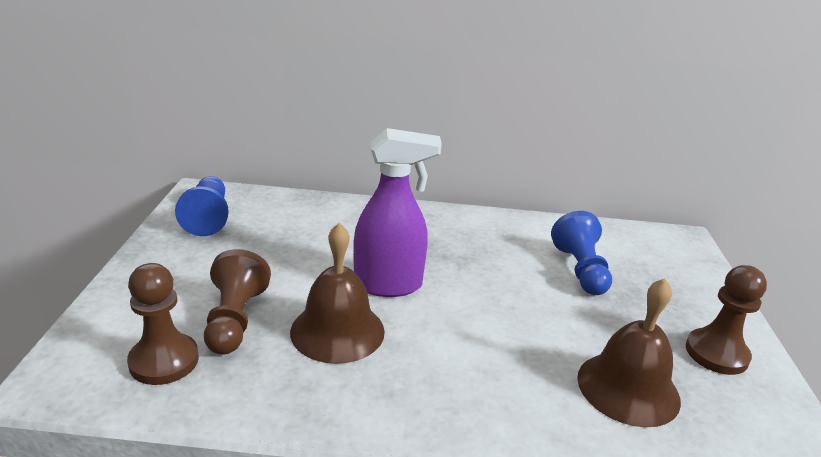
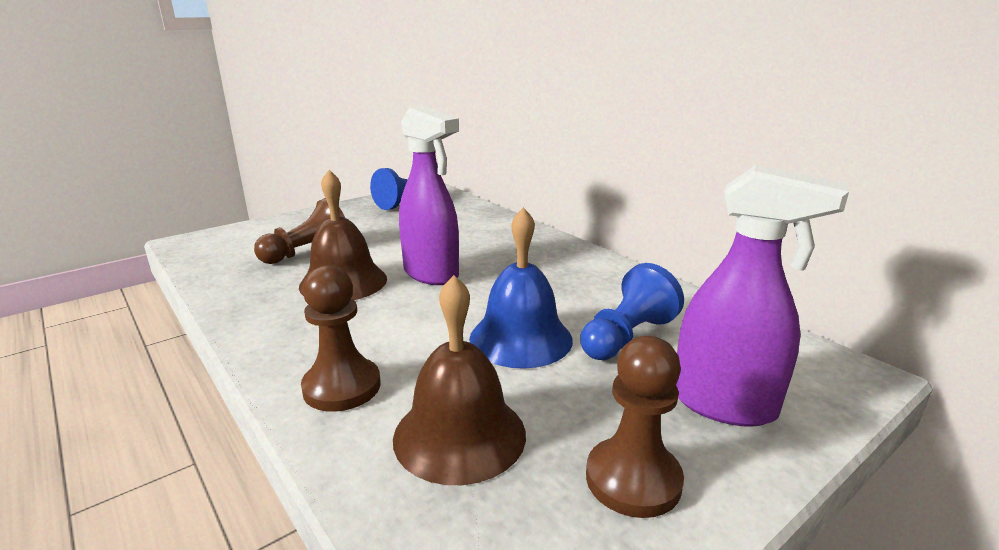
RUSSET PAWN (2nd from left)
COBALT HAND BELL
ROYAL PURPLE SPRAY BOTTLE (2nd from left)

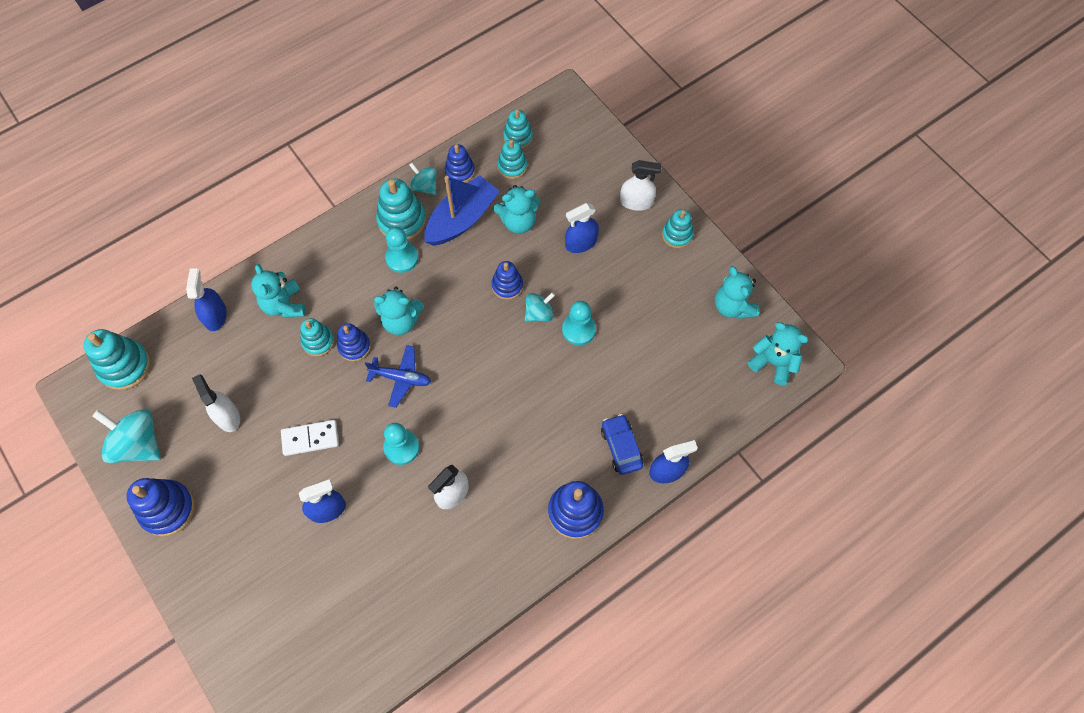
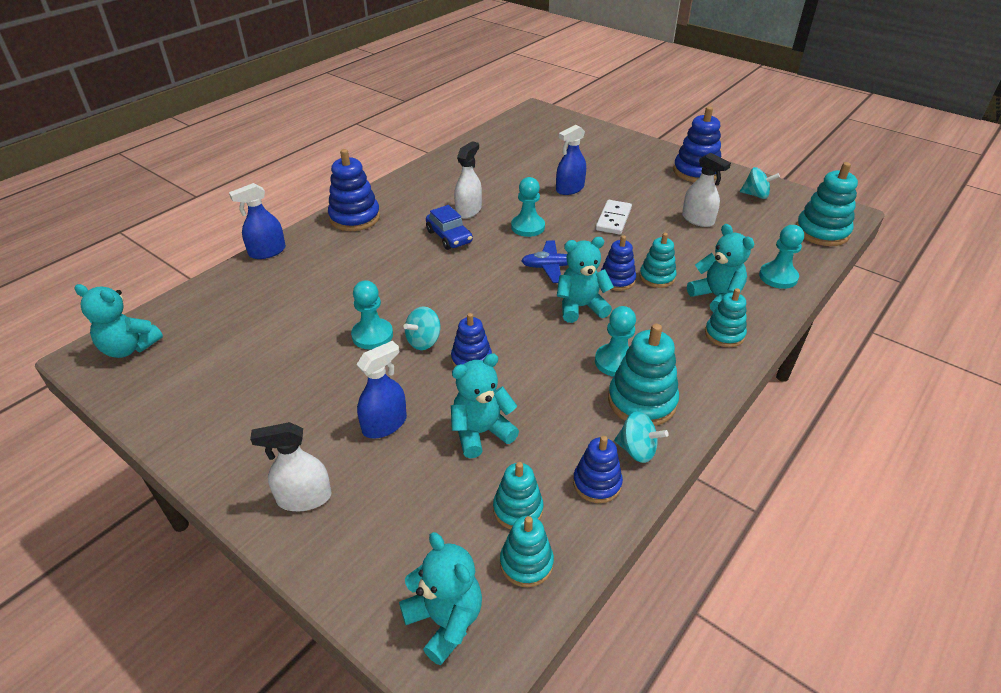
TURQUOISE STUFFED BEAR (2nd from left)
COBALT AUTOMOBILE
SNOW-WHITE DOMINO
TURQUOISE STACKING TOY (5th from left)
TURQUOISE WHIRLIGIG (3rd from left)
TURQUOISE PAWN (4th from left)
COBALT TOY BOAT

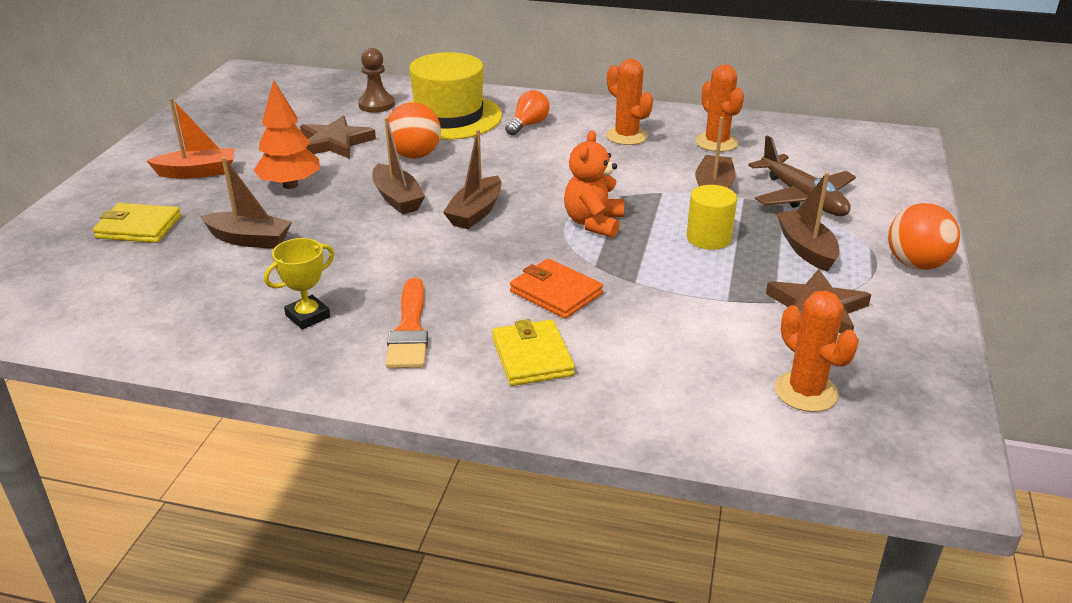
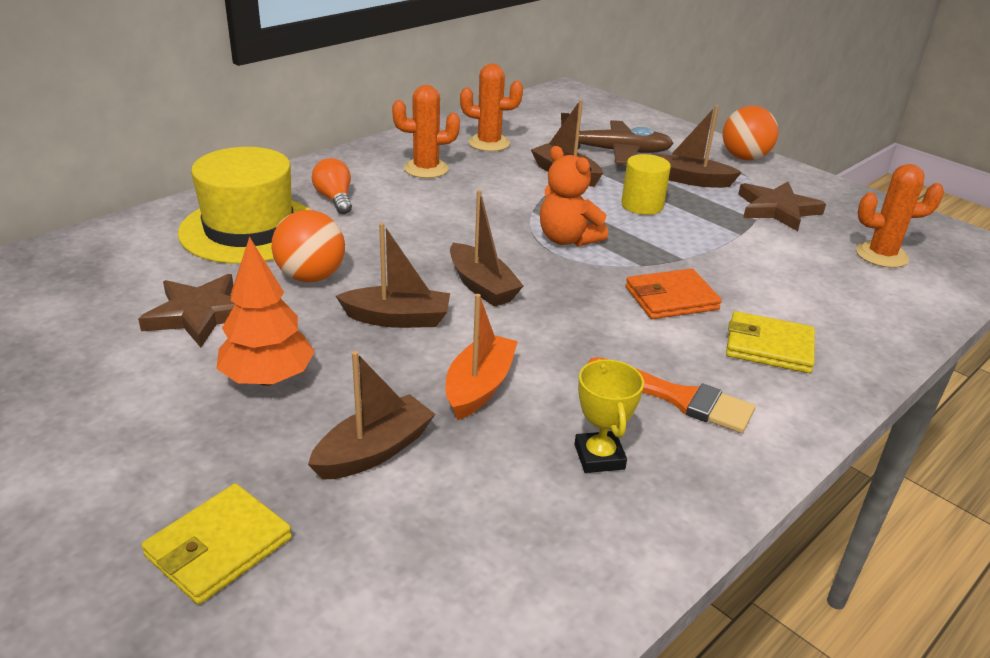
ORANGE TOY BOAT
RUSSET PAWN

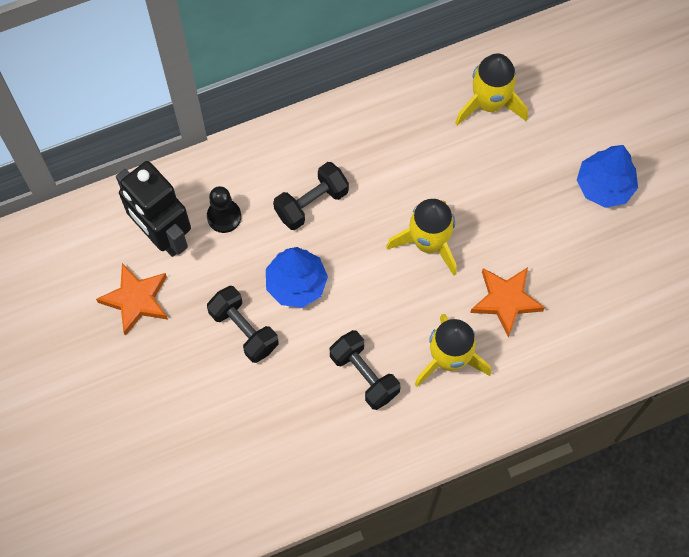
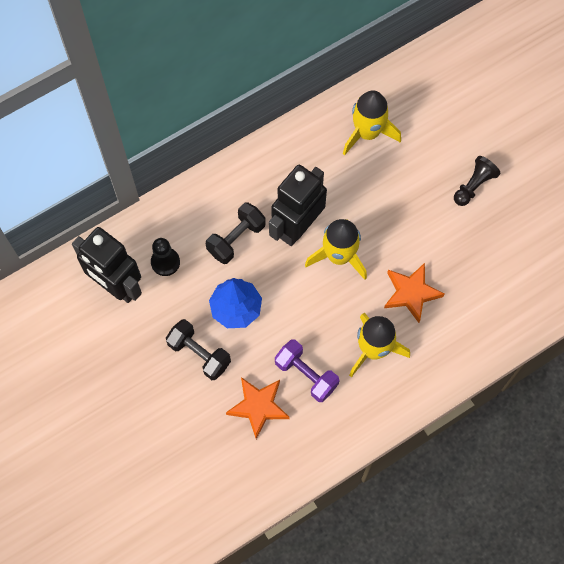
ORANGE STAR (1st from left)
EBONY ROBOT (2nd from left)
ROYAL PURPLE DUMBBELL
EBONY PAWN (2nd from left)

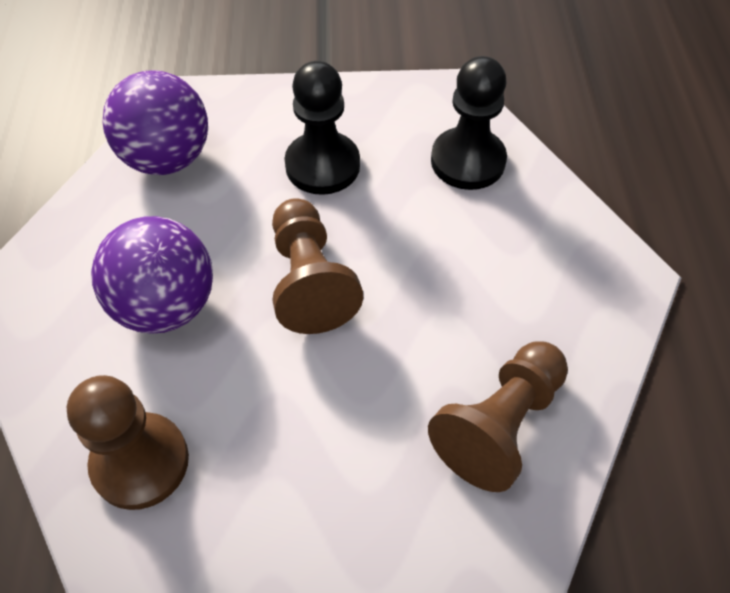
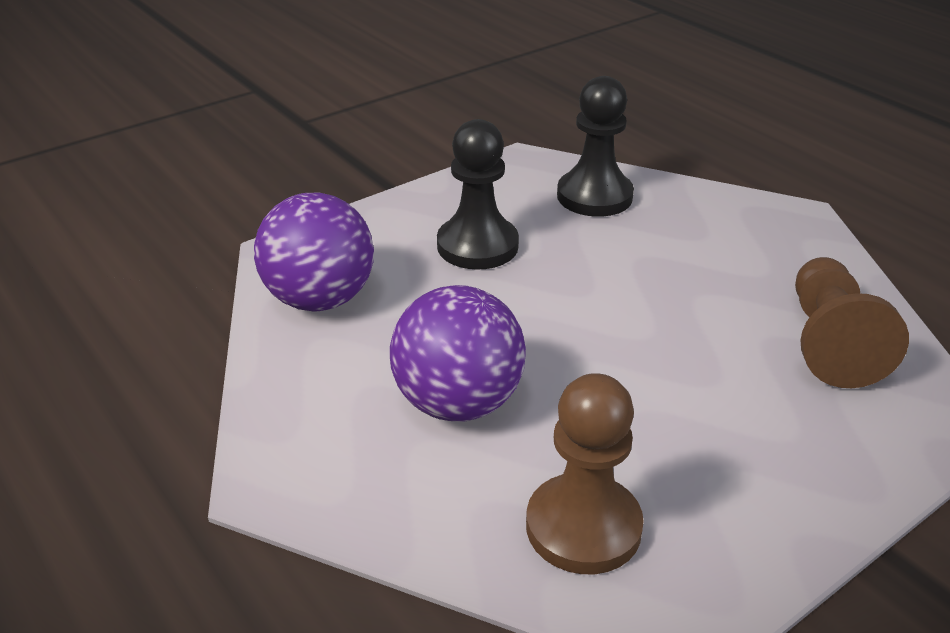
RUSSET PAWN (2nd from left in the first image)

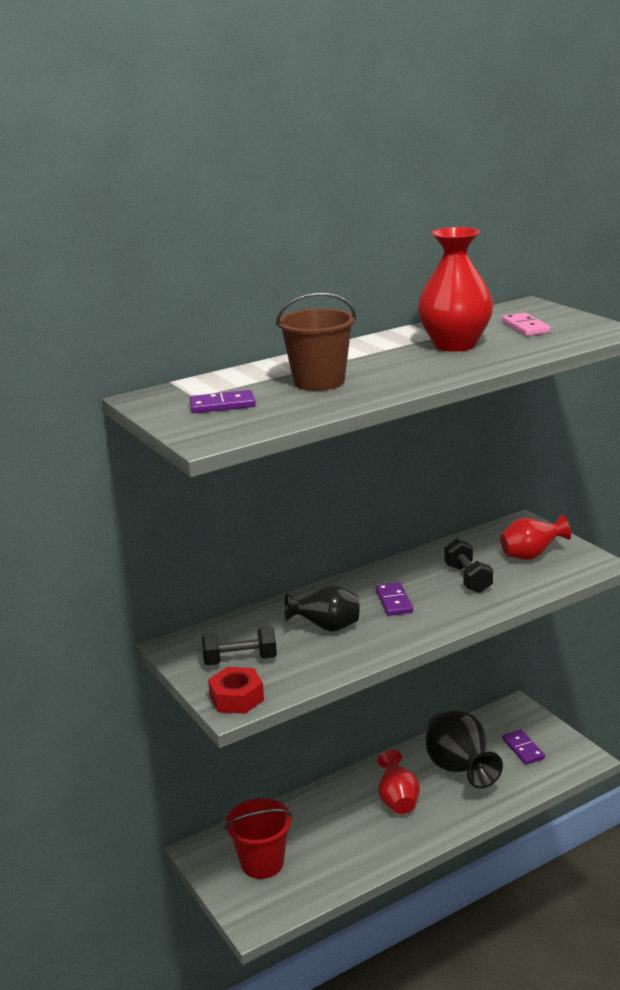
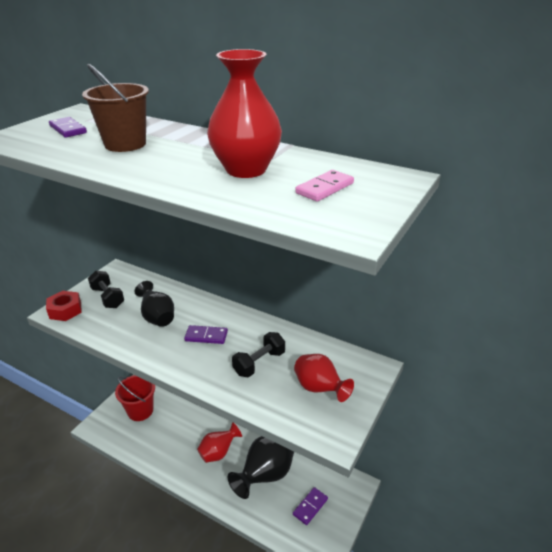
ROYAL PURPLE DOMINO (2nd from left)

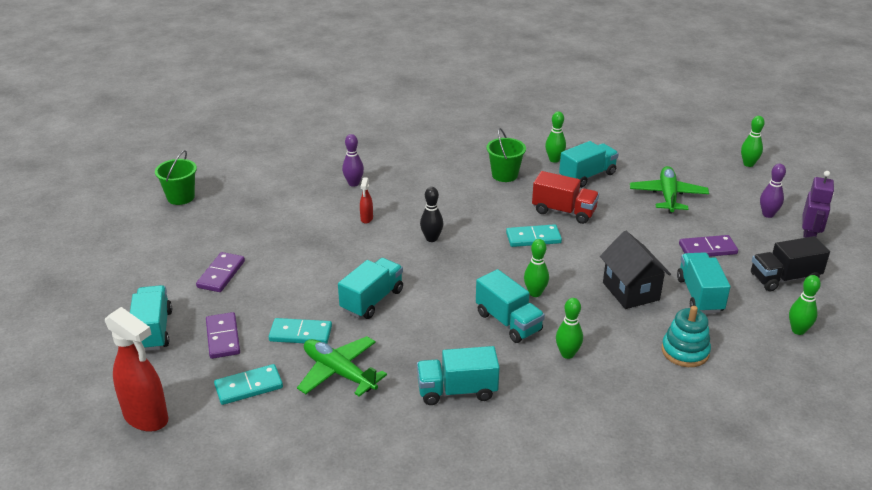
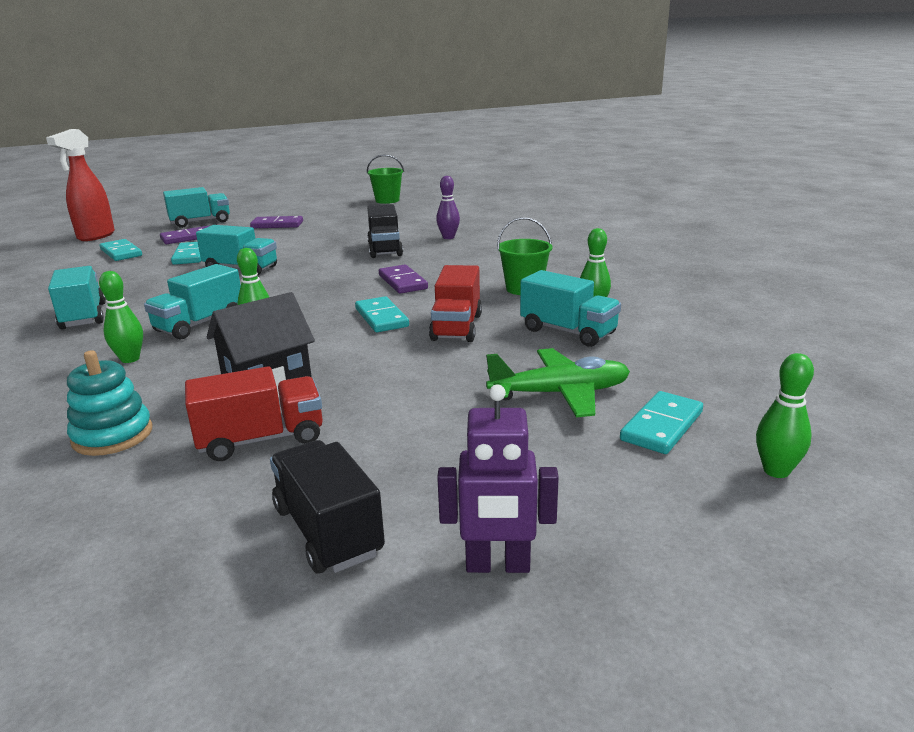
RED LORRY (1st from left)
EBONY LORRY (2nd from left)
ROYAL PURPLE DOMINO (3rd from left)
TURQUOISE DOMINO (4th from left)
LEAF-GREEN AEROPLANE (1st from left in the first image)
EBONY BOWLING PIN
ROYAL PURPLE BOWLING PIN (2nd from left in the first image)
LEAF-GREEN BOWLING PIN (5th from left in the first image)

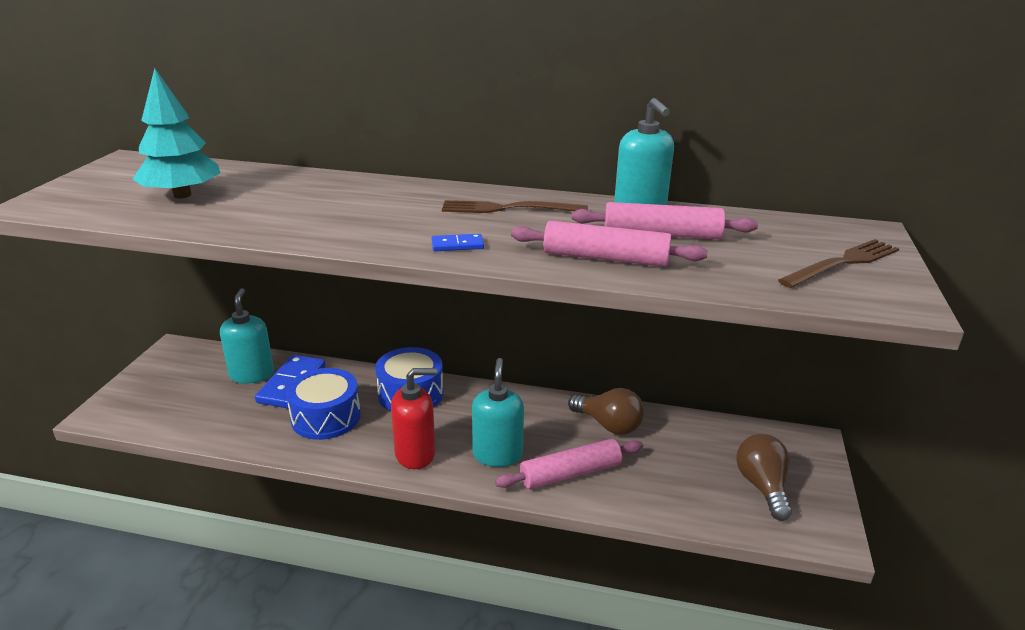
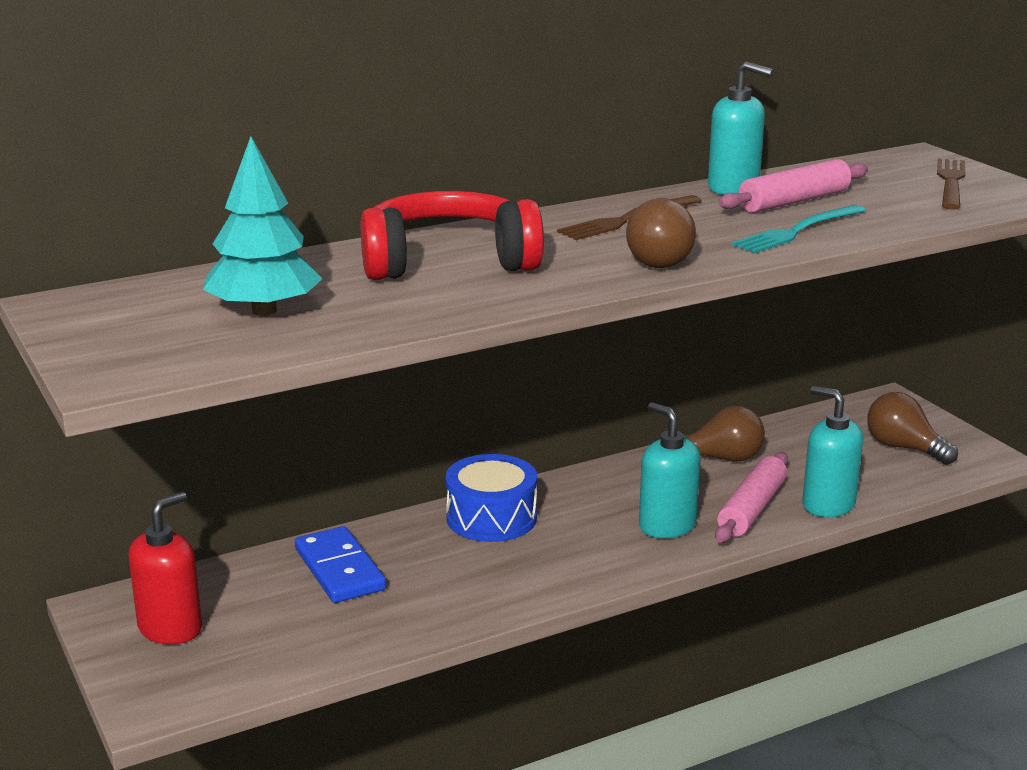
RED PUMP BOTTLE
RED OVER-EAR HEADPHONES
RUSSET LIGHT BULB (1st from left)
TURQUOISE DINNER FORK
TURQUOISE PUMP BOTTLE (3rd from left)
COBALT DRUM (1st from left in the first image)

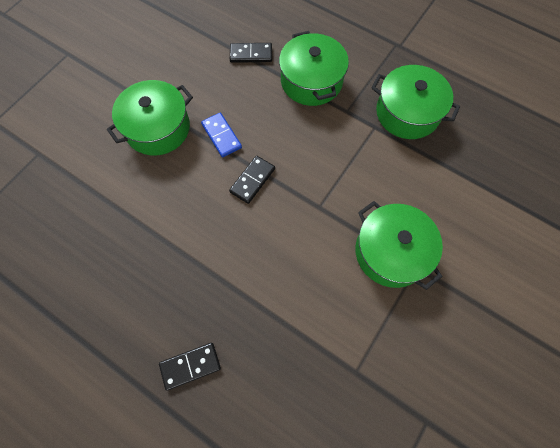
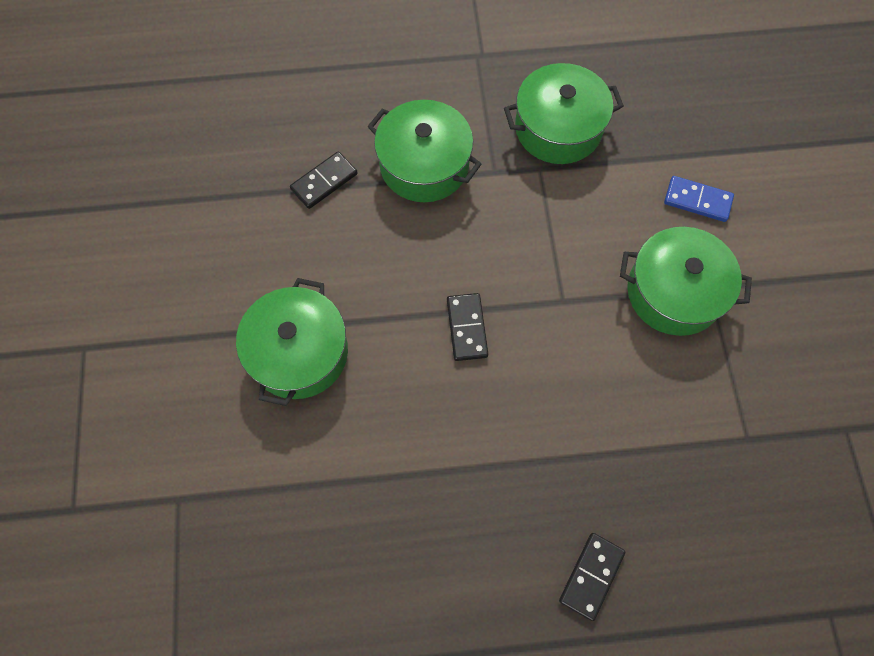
COBALT DOMINO

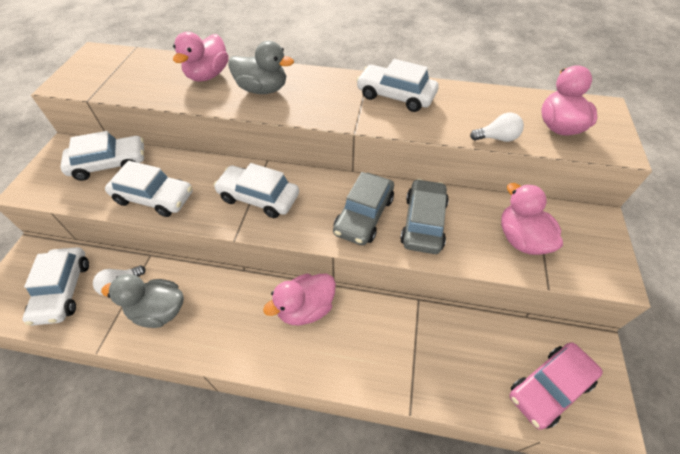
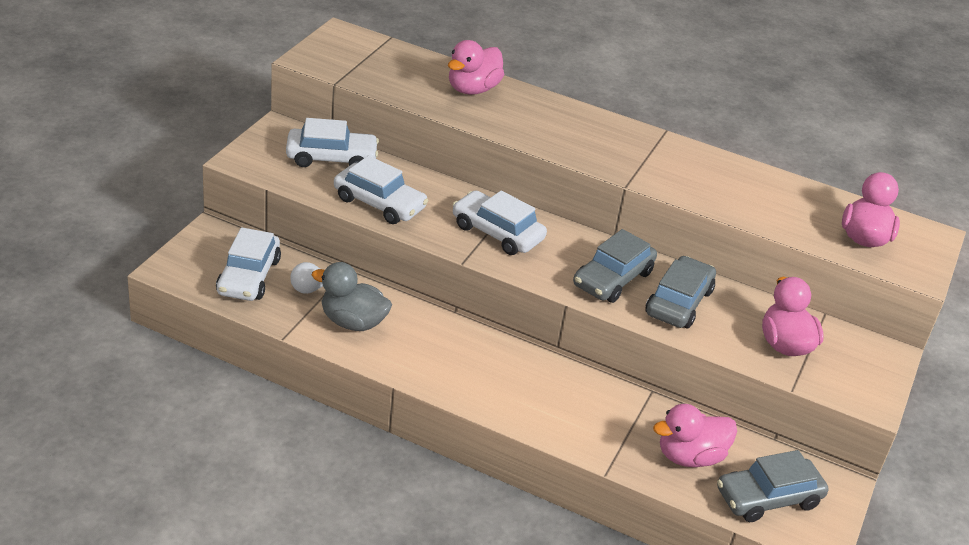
ROSE-PINK RUBBER DUCK (2nd from left)
GREY AUTOMOBILE (3rd from left)
GREY RUBBER DUCK (2nd from left in the first image)
SNOW-WHITE AUTOMOBILE (5th from left in the first image)
SNOW-WHITE LIGHT BULB (2nd from left in the first image)

